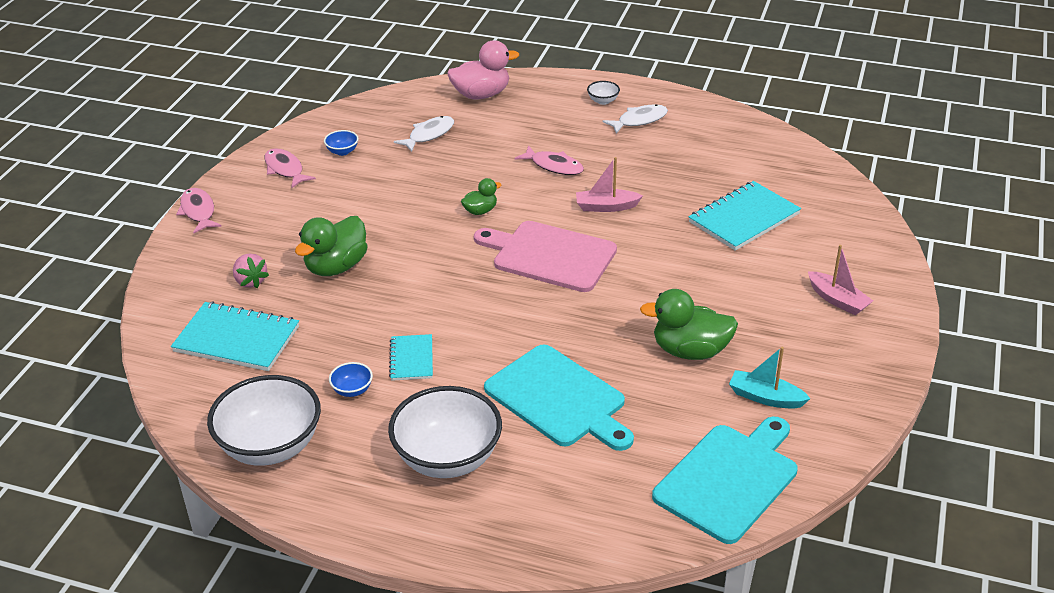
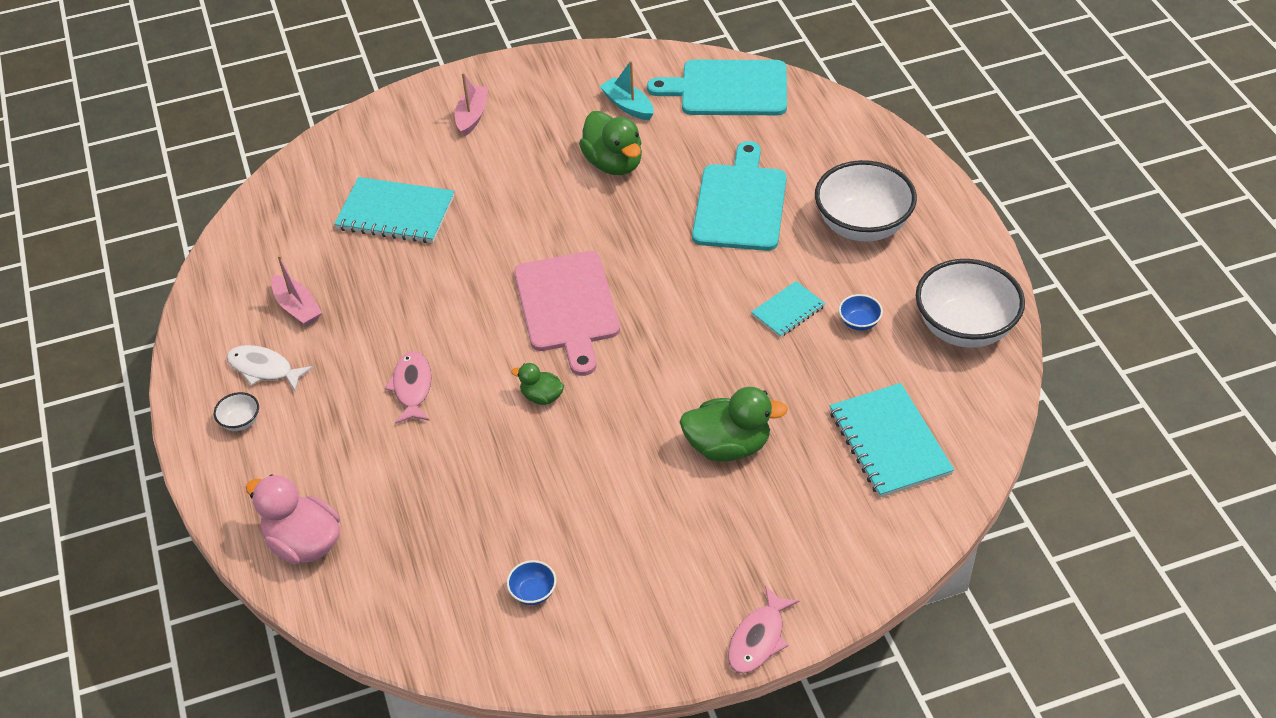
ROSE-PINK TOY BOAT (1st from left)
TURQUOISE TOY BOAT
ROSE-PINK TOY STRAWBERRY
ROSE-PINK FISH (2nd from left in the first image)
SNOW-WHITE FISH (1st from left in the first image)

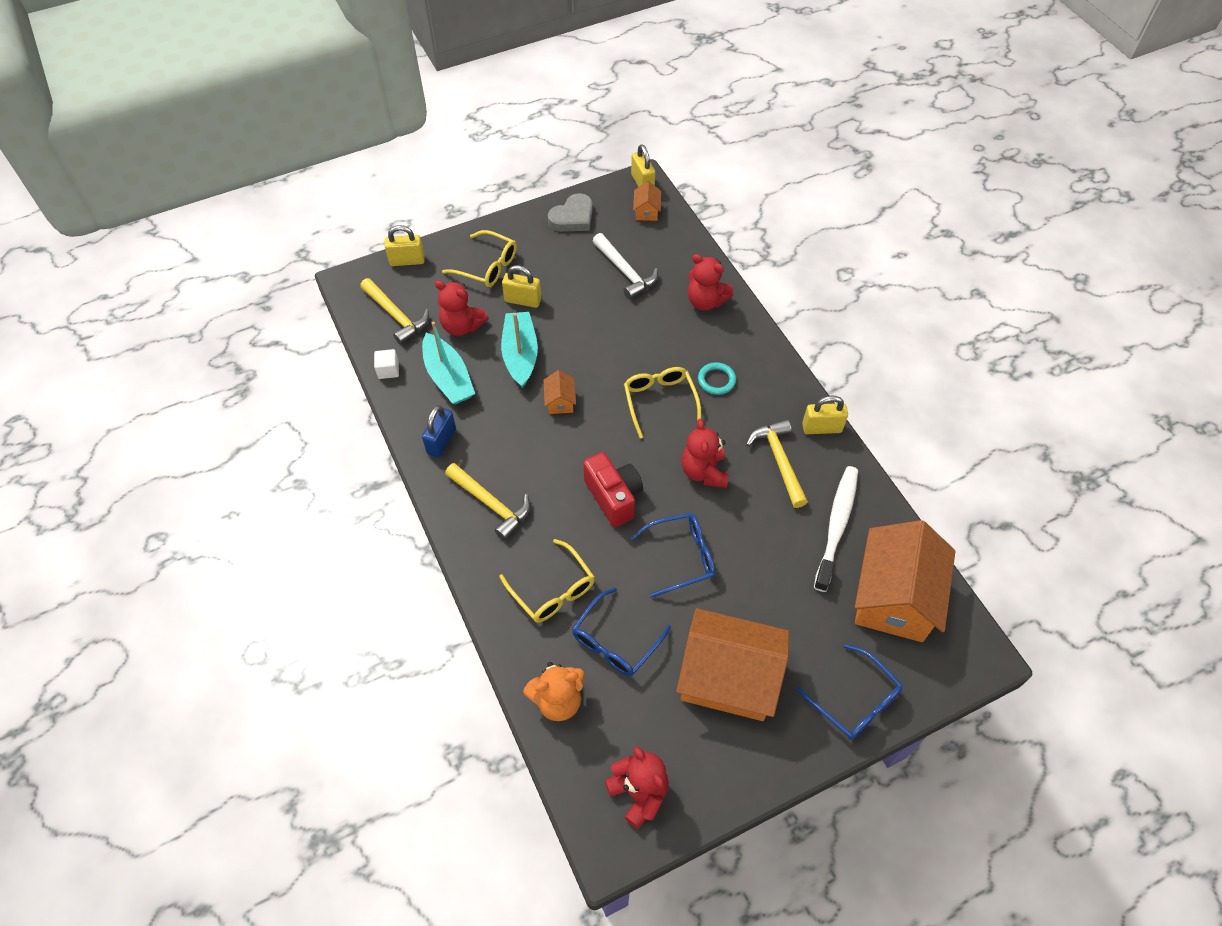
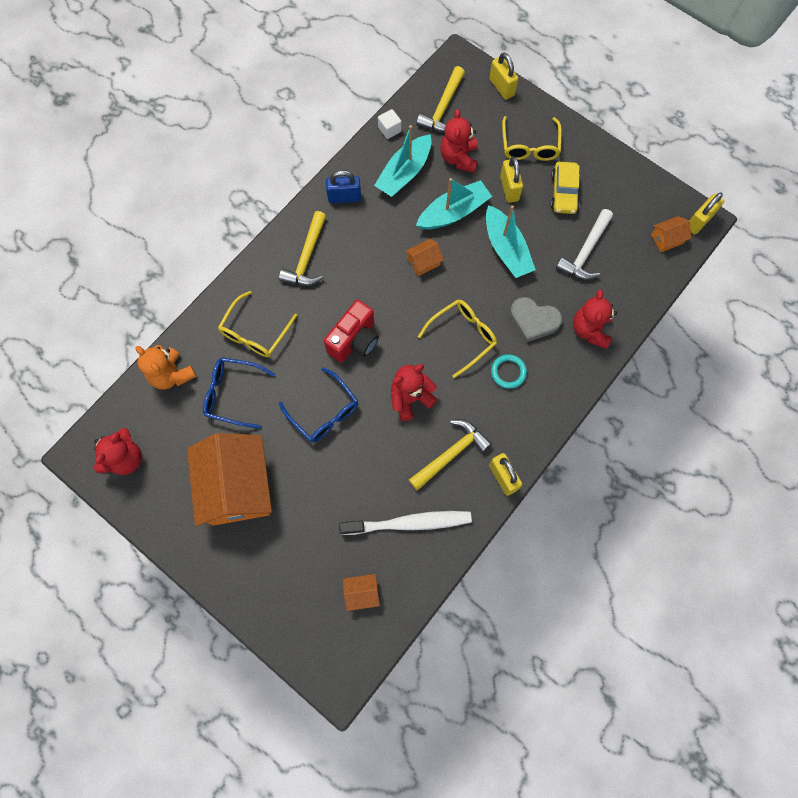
ORANGE COTTAGE (2nd from left)
TURQUOISE TOY BOAT (3rd from left)
GREY LOVE HEART
BRIGHT YELLOW AUTOMOBILE
COBALT SPECTACLES (3rd from left in the first image)

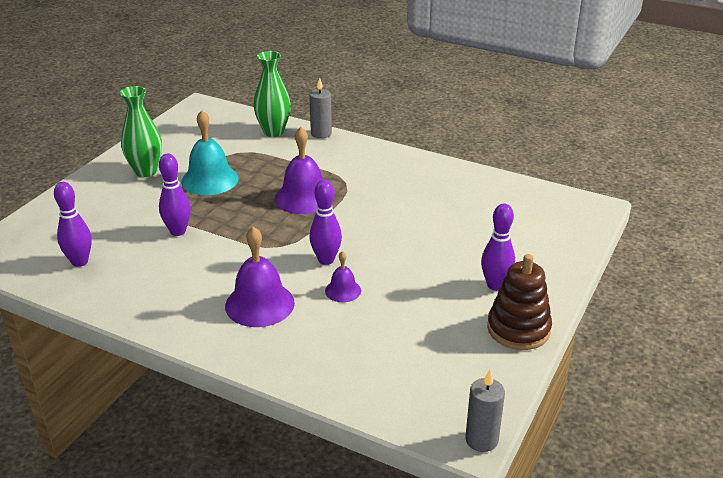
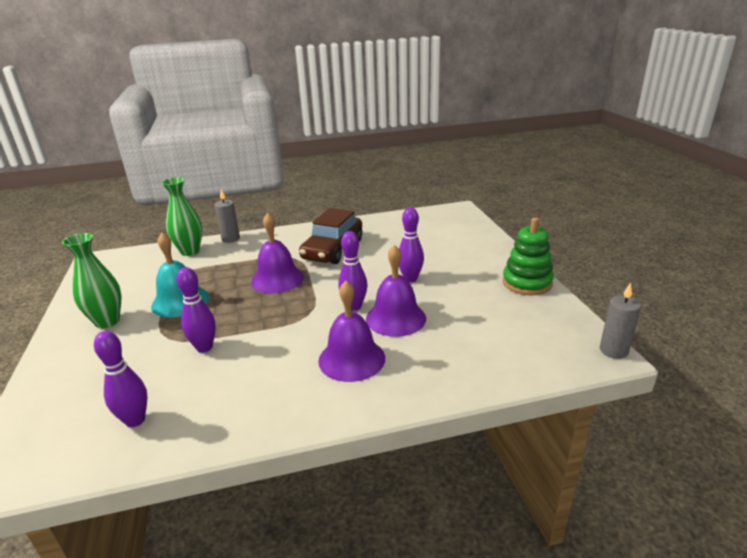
RUSSET AUTOMOBILE
ROYAL PURPLE HAND BELL (3rd from left)
ROYAL PURPLE BOWLING PIN (4th from left)
LEAF-GREEN STACKING TOY

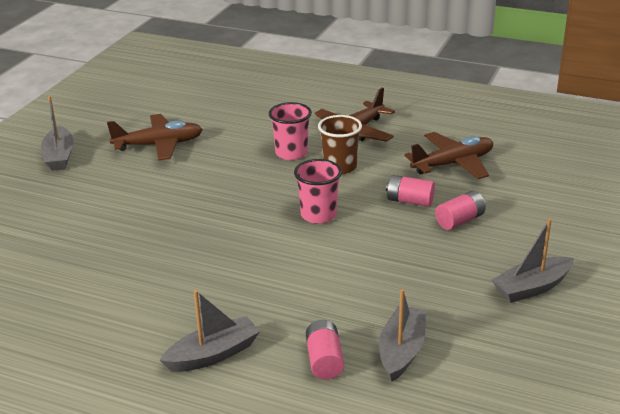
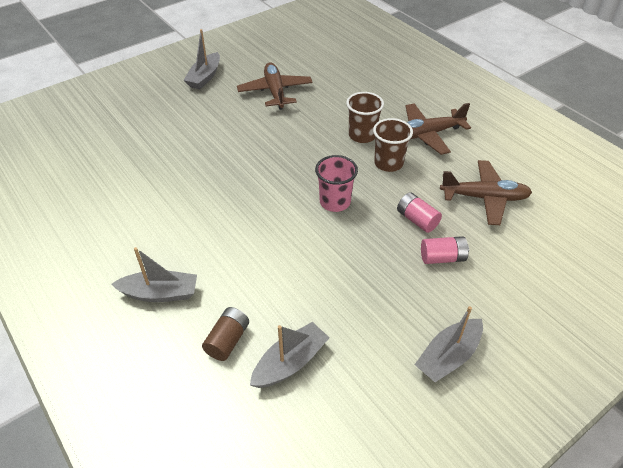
RUSSET POWER CELL
RUSSET AEROPLANE (1st from left)
RUSSET TUMBLER (1st from left)
GREY TOY BOAT (4th from left)

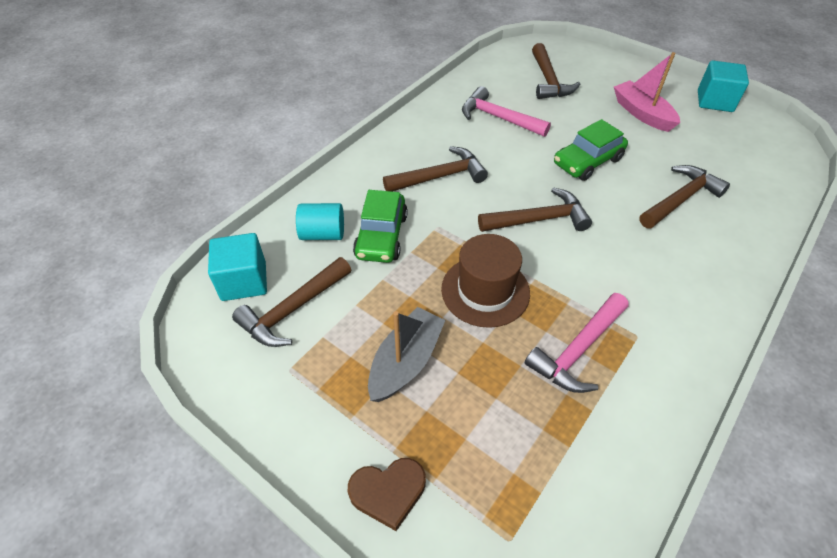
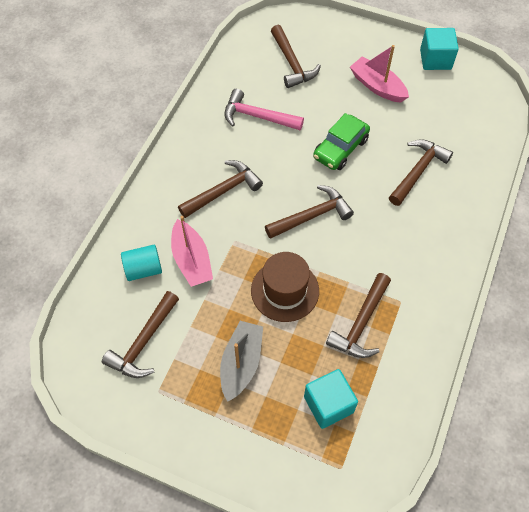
ROSE-PINK TOY BOAT (1st from left)
TURQUOISE SOLID CUBE (1st from left)
RUSSET CLAW HAMMER (5th from left)
RUSSET LOVE HEART

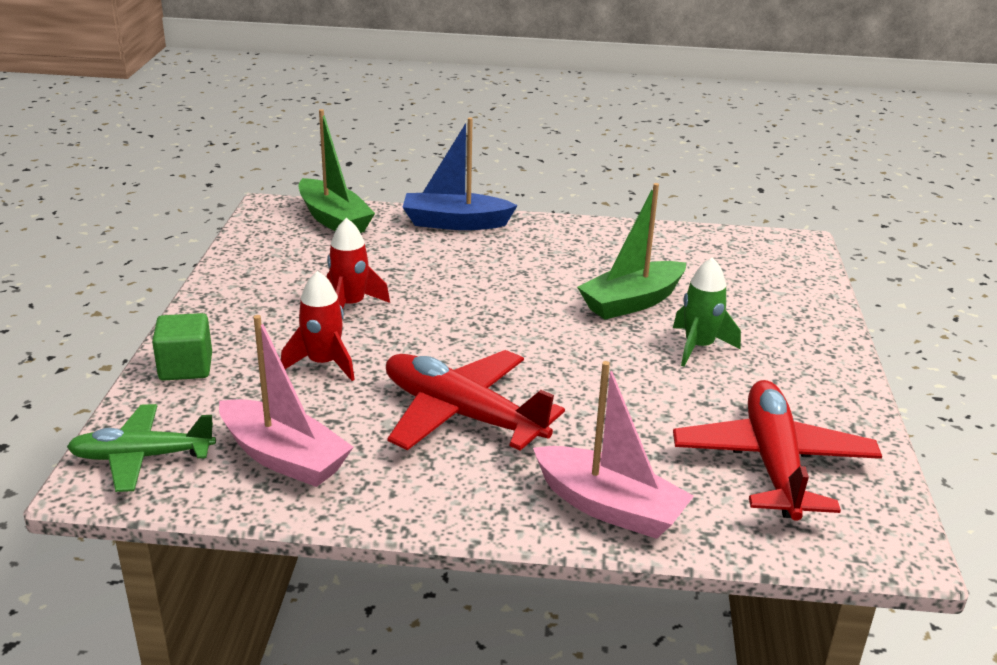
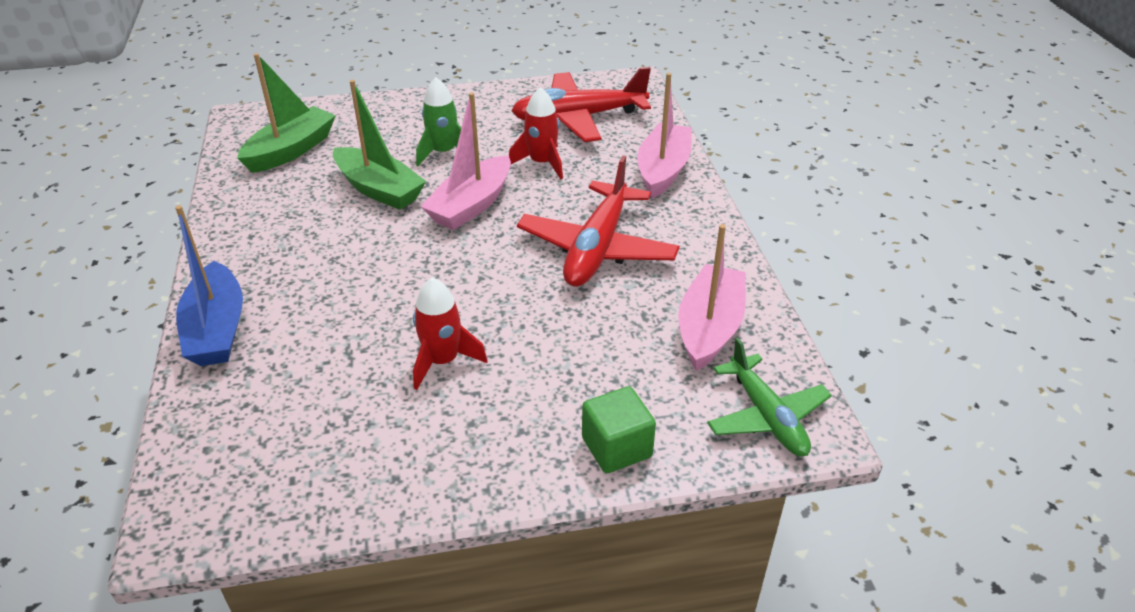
LEAF-GREEN TOY BOAT (1st from left)
ROSE-PINK TOY BOAT (1st from left)
RED TOY ROCKET (2nd from left)

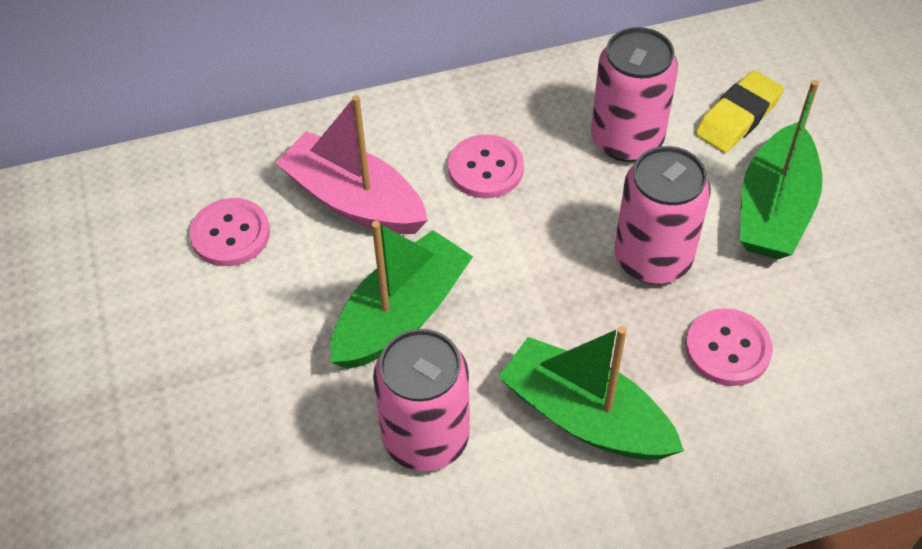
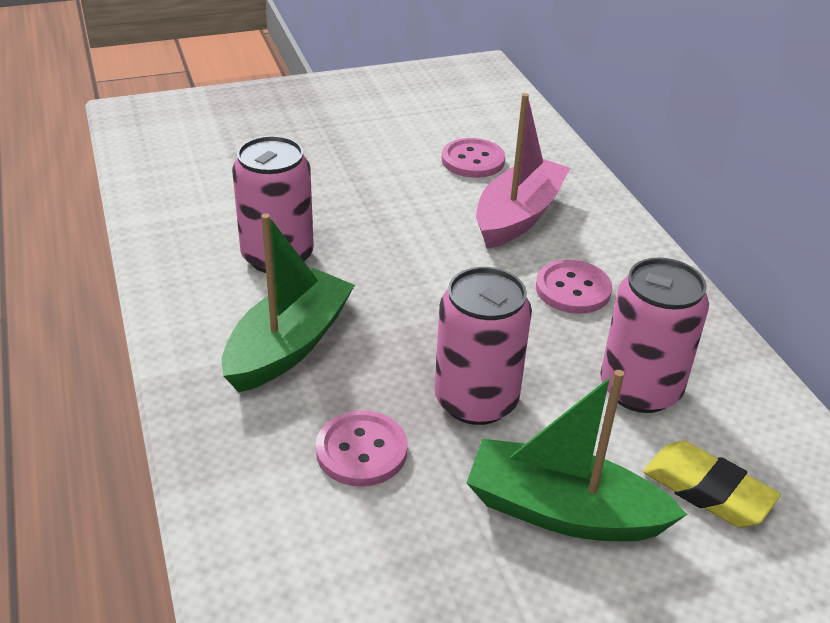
LEAF-GREEN TOY BOAT (1st from left in the first image)

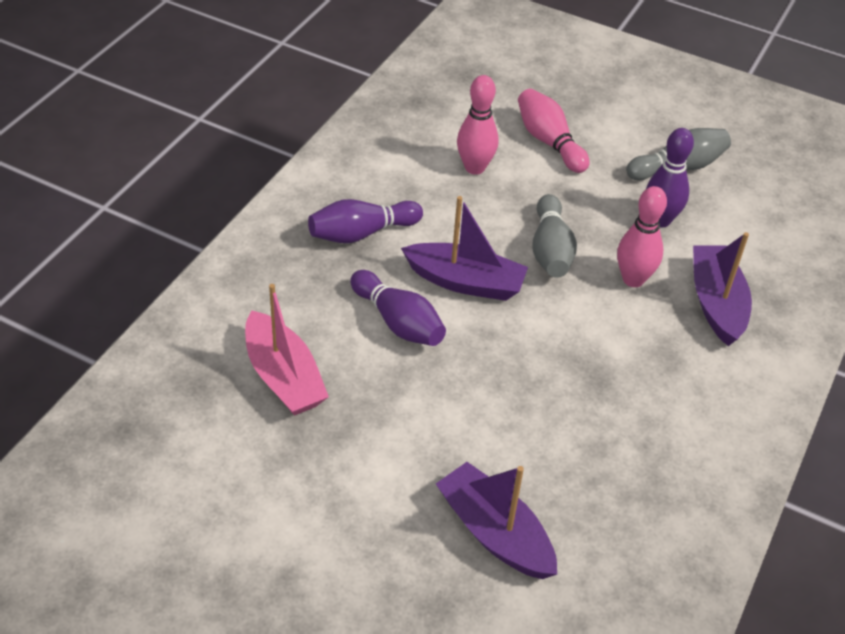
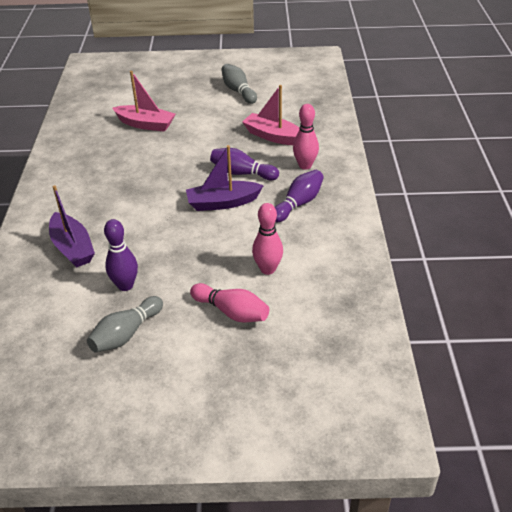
ROSE-PINK TOY BOAT (1st from left)
GREY BOWLING PIN (2nd from left)
ROSE-PINK BOWLING PIN (3rd from left)

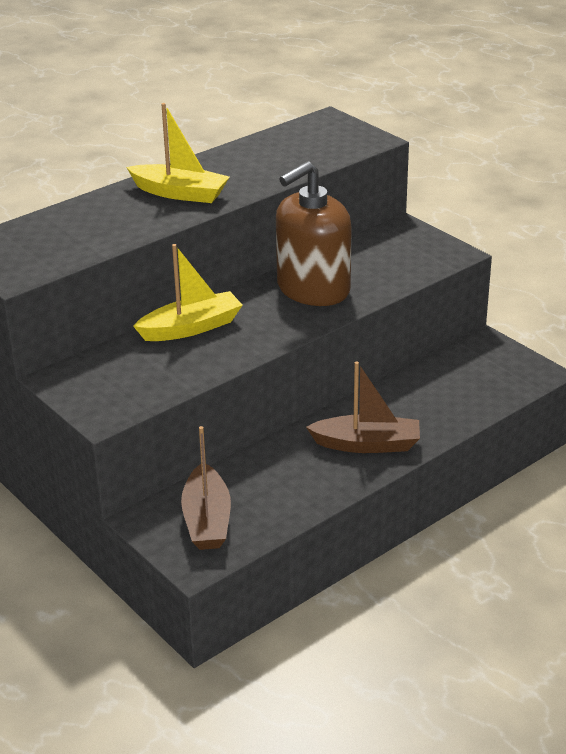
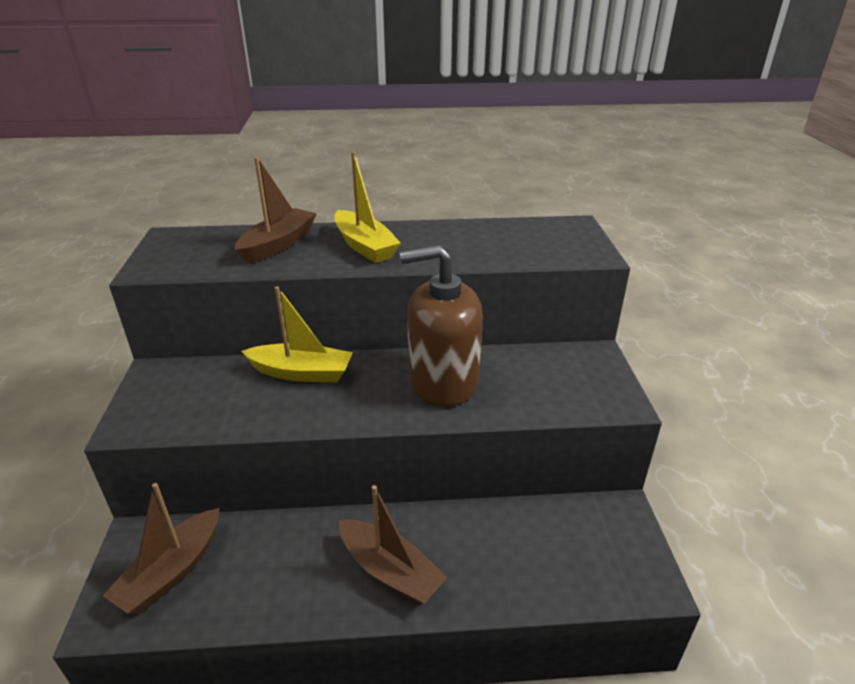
RUSSET TOY BOAT (2nd from left)

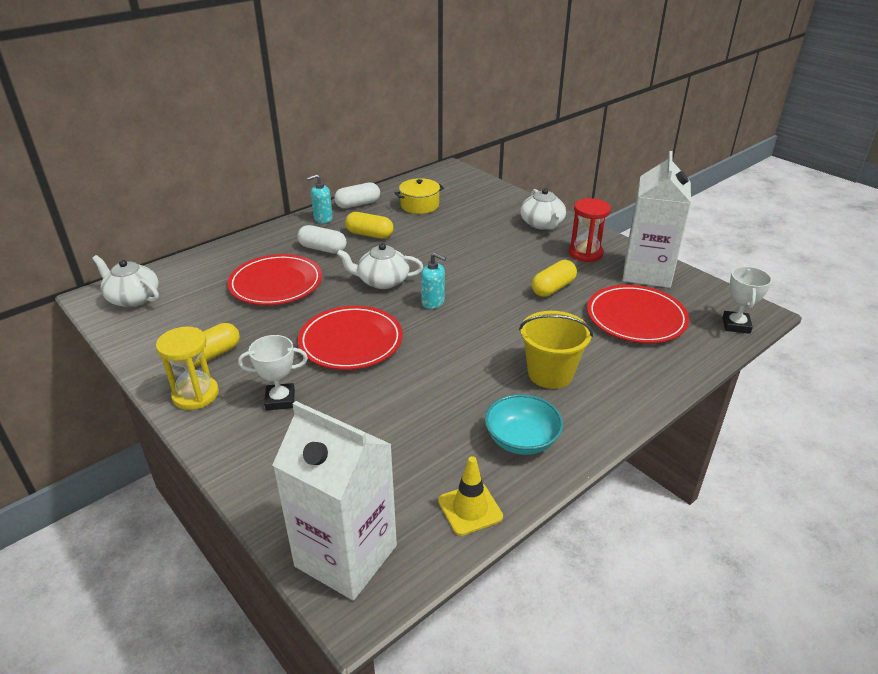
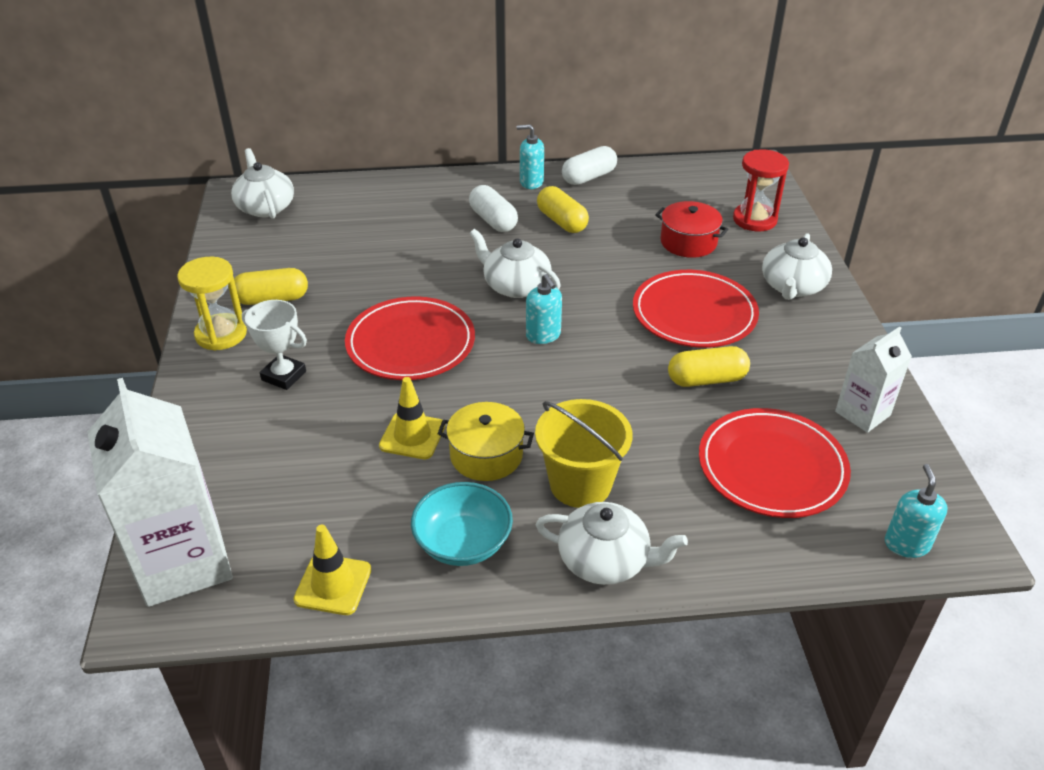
BRIGHT YELLOW SAFETY CONE (2nd from left)
BRIGHT YELLOW COOKING POT
SNOW-WHITE TEA POT (3rd from left)
SNOW-WHITE PILL (2nd from left)
RED PLATE (2nd from left)
RED COOKING POT
RED SANDGLASS
SNOW-WHITE JUICE CARTON (2nd from left)
TURQUOISE PUMP BOTTLE (3rd from left)

